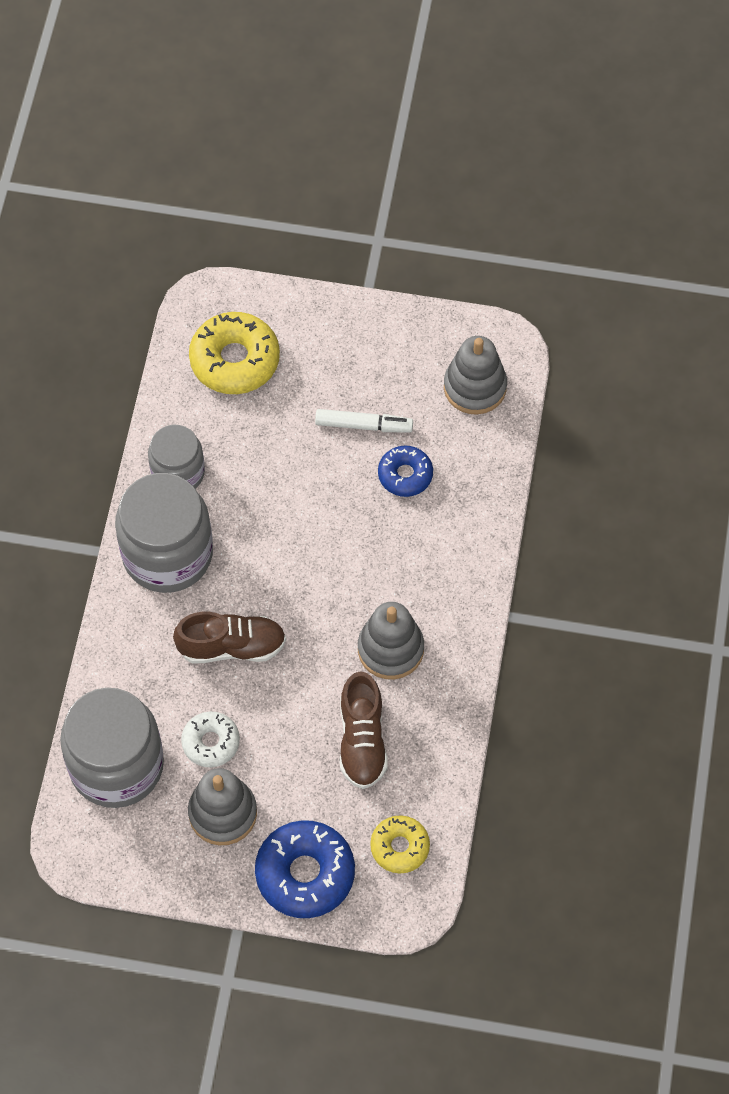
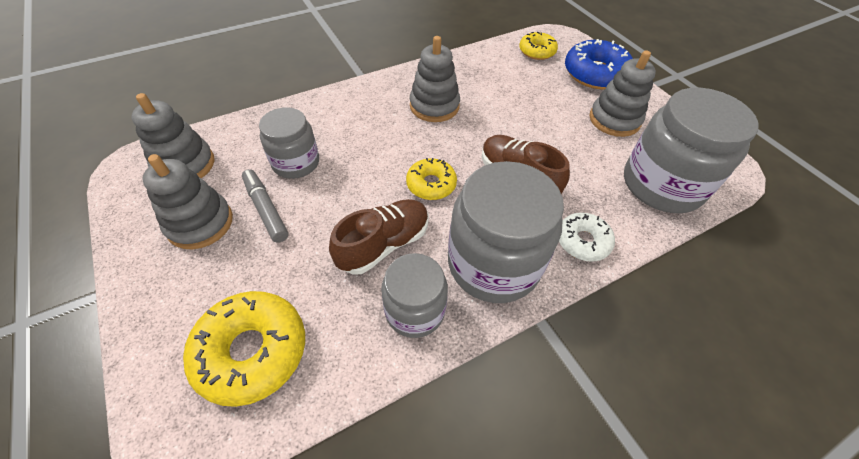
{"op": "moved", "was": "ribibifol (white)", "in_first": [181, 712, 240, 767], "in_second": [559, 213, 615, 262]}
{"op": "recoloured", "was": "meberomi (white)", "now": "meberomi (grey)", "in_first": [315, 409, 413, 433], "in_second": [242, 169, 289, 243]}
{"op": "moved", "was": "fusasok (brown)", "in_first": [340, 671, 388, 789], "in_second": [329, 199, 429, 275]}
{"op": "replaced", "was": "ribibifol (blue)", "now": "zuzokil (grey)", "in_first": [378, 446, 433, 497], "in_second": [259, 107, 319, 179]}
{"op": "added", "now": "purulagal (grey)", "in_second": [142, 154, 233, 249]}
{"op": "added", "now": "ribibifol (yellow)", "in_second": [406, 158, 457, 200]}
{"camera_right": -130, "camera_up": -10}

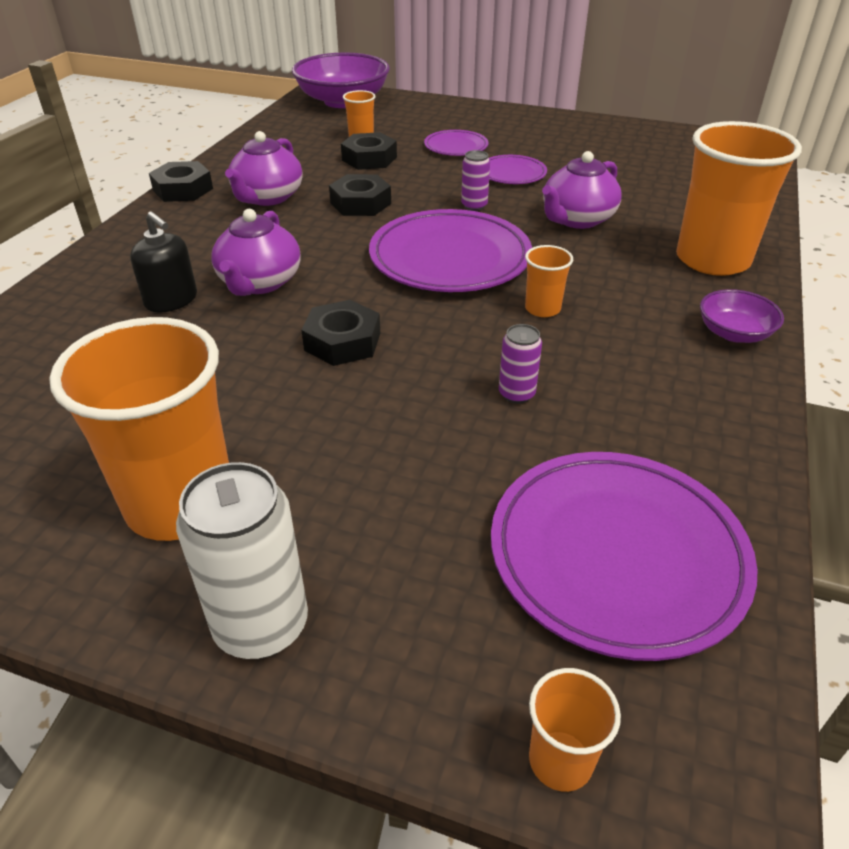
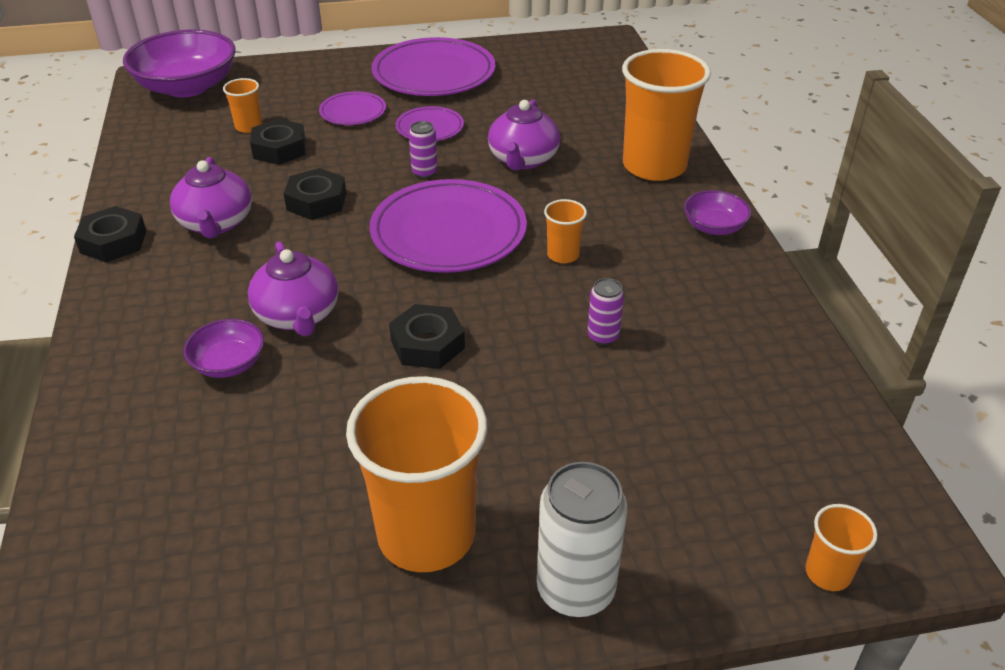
{"op": "replaced", "was": "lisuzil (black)", "now": "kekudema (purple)", "in_first": [130, 211, 197, 313], "in_second": [183, 319, 264, 378]}
{"op": "moved", "was": "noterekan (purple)", "in_first": [491, 452, 758, 661], "in_second": [371, 37, 496, 96]}
{"camera_right": -30, "camera_up": 0}

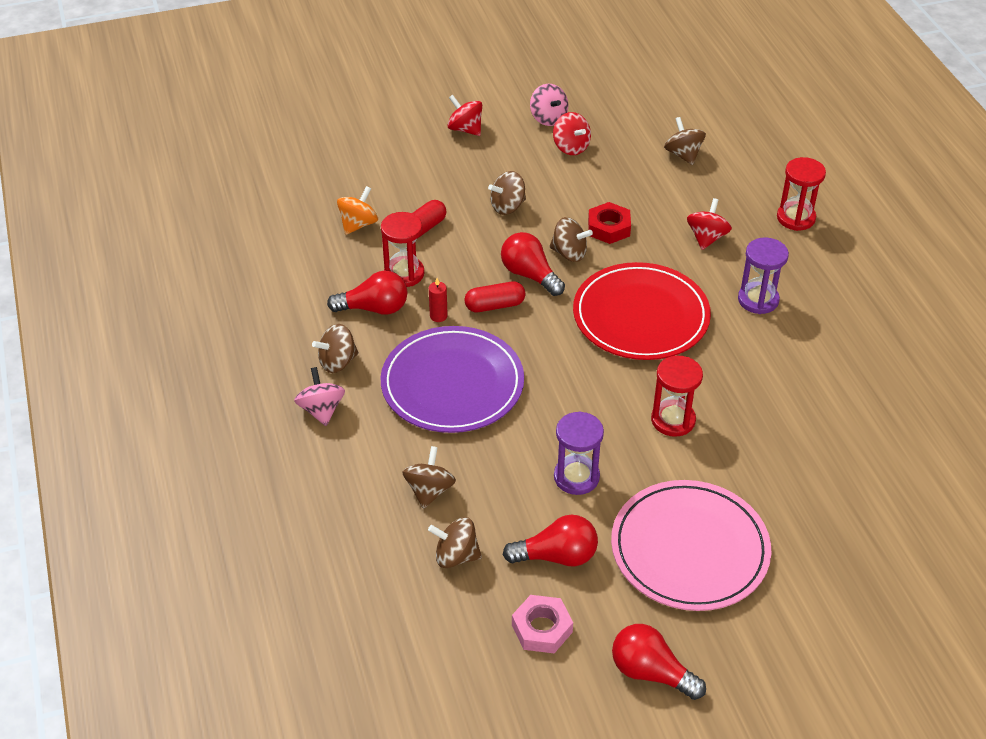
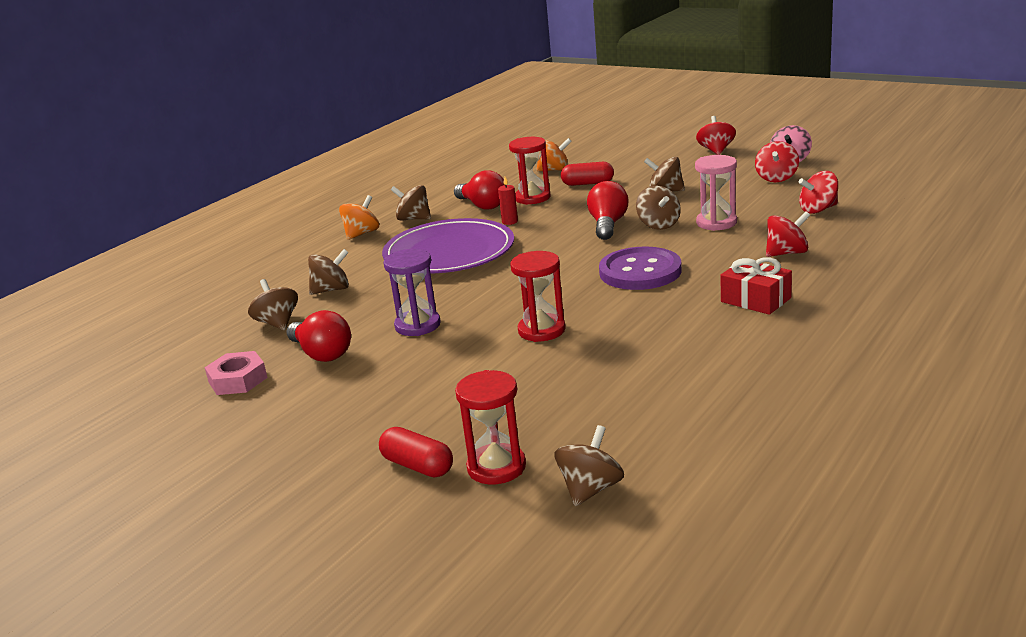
{"op": "recoloured", "was": "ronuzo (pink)", "now": "ronuzo (orange)", "in_first": [294, 367, 345, 426], "in_second": [339, 195, 379, 240]}
{"op": "moved", "was": "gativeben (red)", "in_first": [464, 281, 525, 312], "in_second": [379, 427, 453, 477]}
{"op": "replaced", "was": "noterekan (red)", "now": "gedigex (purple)", "in_first": [573, 262, 711, 360], "in_second": [599, 247, 682, 290]}
{"op": "replaced", "was": "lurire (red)", "now": "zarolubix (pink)", "in_first": [588, 202, 631, 244], "in_second": [695, 155, 737, 231]}
{"op": "removed", "was": "noterekan (pink)", "in_first": [611, 480, 771, 611]}
{"op": "removed", "was": "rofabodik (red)", "in_first": [612, 624, 706, 700]}
{"op": "moved", "was": "ronuzo (brown)", "in_first": [664, 117, 706, 165], "in_second": [554, 425, 624, 506]}
{"op": "replaced", "was": "zarolubix (purple)", "now": "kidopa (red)", "in_first": [738, 238, 789, 314], "in_second": [720, 257, 792, 315]}
{"op": "moved", "was": "zarolubix (red)", "in_first": [777, 157, 826, 231], "in_second": [455, 370, 526, 484]}
{"op": "added", "now": "ronuzo (red)", "in_second": [799, 171, 838, 214]}
{"camera_right": 55, "camera_up": -20}

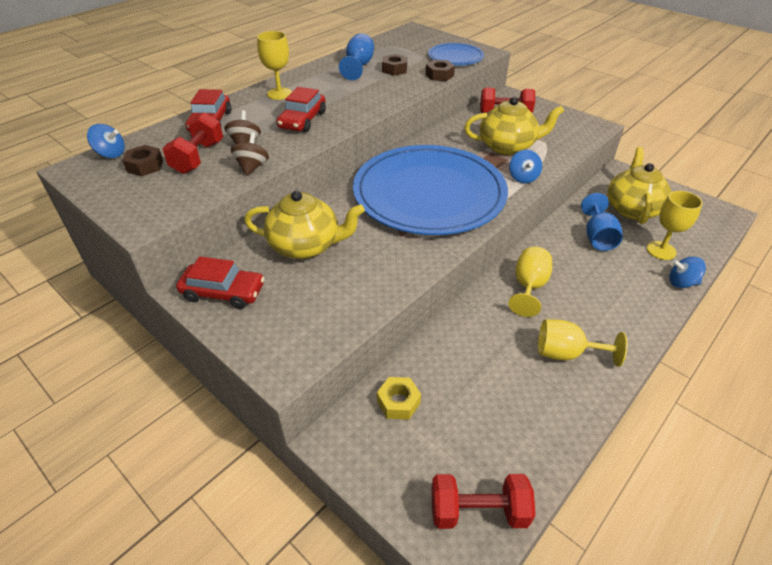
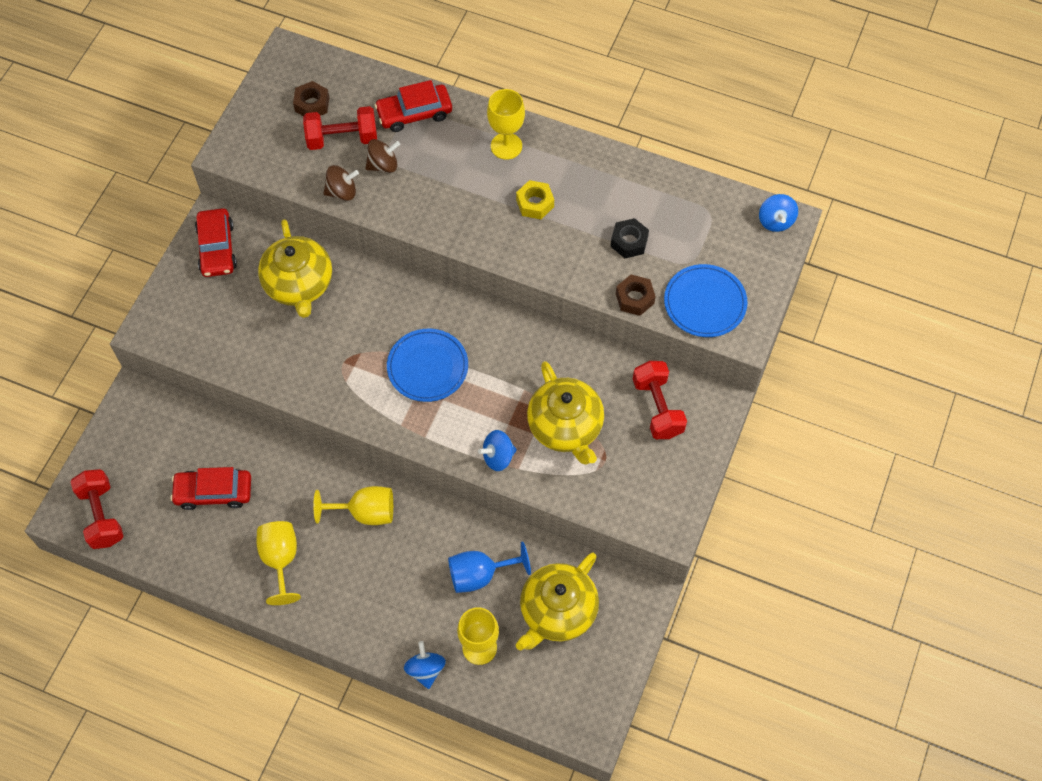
{"op": "moved", "was": "ronuzo (blue)", "in_first": [87, 124, 125, 158], "in_second": [759, 194, 798, 232]}
{"op": "moved", "was": "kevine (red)", "in_first": [276, 87, 326, 132], "in_second": [170, 467, 251, 510]}
{"op": "removed", "was": "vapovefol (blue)", "in_first": [339, 33, 374, 80]}
{"op": "resized", "was": "noterekan (blue)", "in_first": [353, 145, 508, 235], "in_second": [387, 329, 468, 402], "ratio": 0.46}
{"op": "moved", "was": "lurire (yellow)", "in_first": [377, 377, 421, 420], "in_second": [516, 180, 554, 219]}
{"op": "recoloured", "was": "lurire (brown)", "now": "lurire (black)", "in_first": [382, 54, 407, 76], "in_second": [610, 218, 649, 258]}
{"op": "turned", "was": "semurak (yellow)", "in_first": [607, 147, 672, 224], "in_second": [516, 553, 599, 650], "clockwise": 135}
{"camera_right": 70, "camera_up": 20}

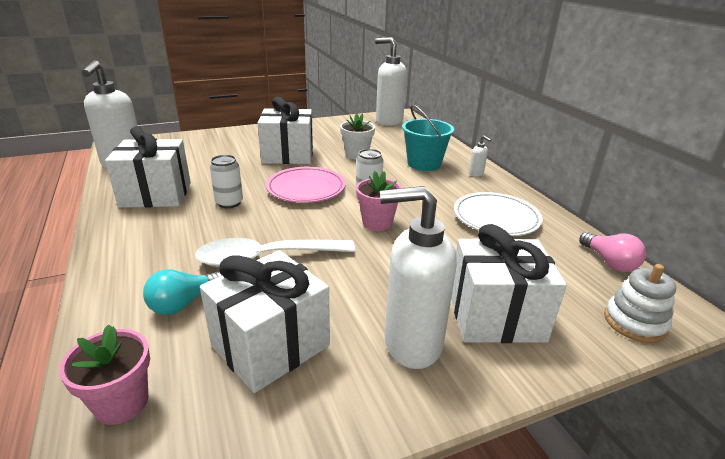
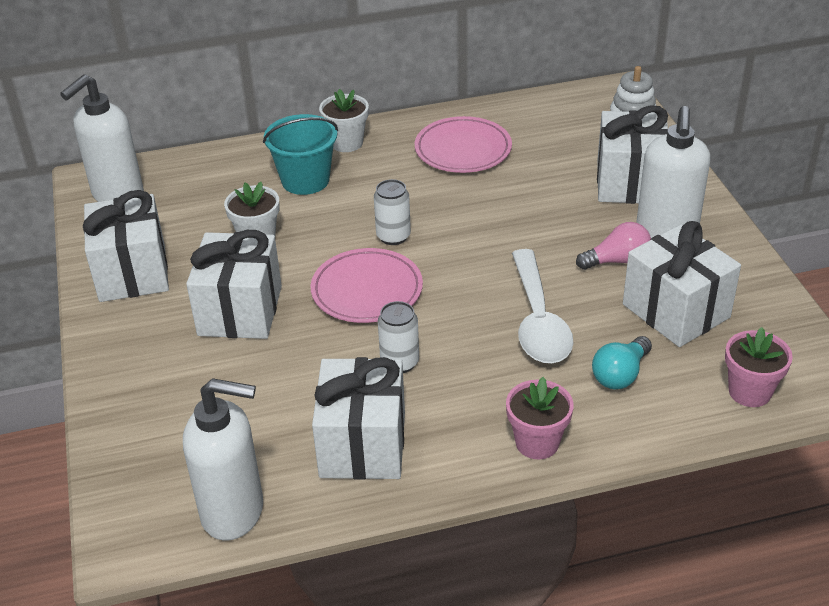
{"op": "turned", "was": "rofabodik (turquoise)", "in_first": [143, 269, 222, 315], "in_second": [592, 336, 652, 390], "clockwise": 75}
{"op": "moved", "was": "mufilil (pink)", "in_first": [356, 171, 402, 231], "in_second": [506, 377, 574, 459]}
{"op": "recoloured", "was": "noterekan (white)", "now": "noterekan (pink)", "in_first": [454, 192, 543, 236], "in_second": [415, 116, 512, 173]}
{"op": "replaced", "was": "lisuzil (white)", "now": "mufilil (white)", "in_first": [469, 136, 491, 176], "in_second": [319, 89, 369, 152]}
{"op": "moved", "was": "rofabodik (pink)", "in_first": [579, 232, 646, 272], "in_second": [576, 222, 651, 270]}
{"op": "added", "now": "kidopa (white)", "in_second": [83, 190, 169, 302]}
{"camera_right": -80, "camera_up": 10}

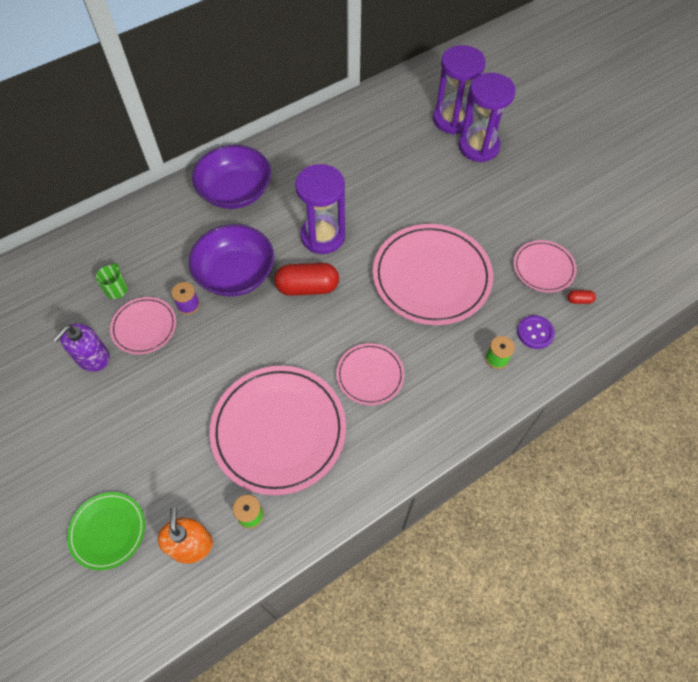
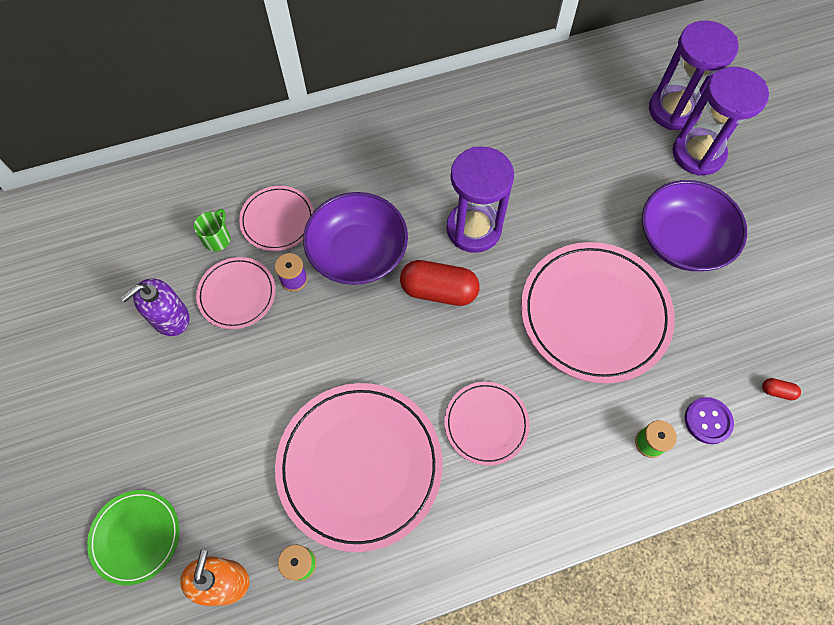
{"op": "moved", "was": "kekudema (purple)", "in_first": [192, 145, 271, 209], "in_second": [642, 180, 747, 271]}
{"op": "moved", "was": "noterekan (pink)", "in_first": [514, 240, 577, 293], "in_second": [239, 186, 314, 251]}
{"camera_right": 15, "camera_up": 5}

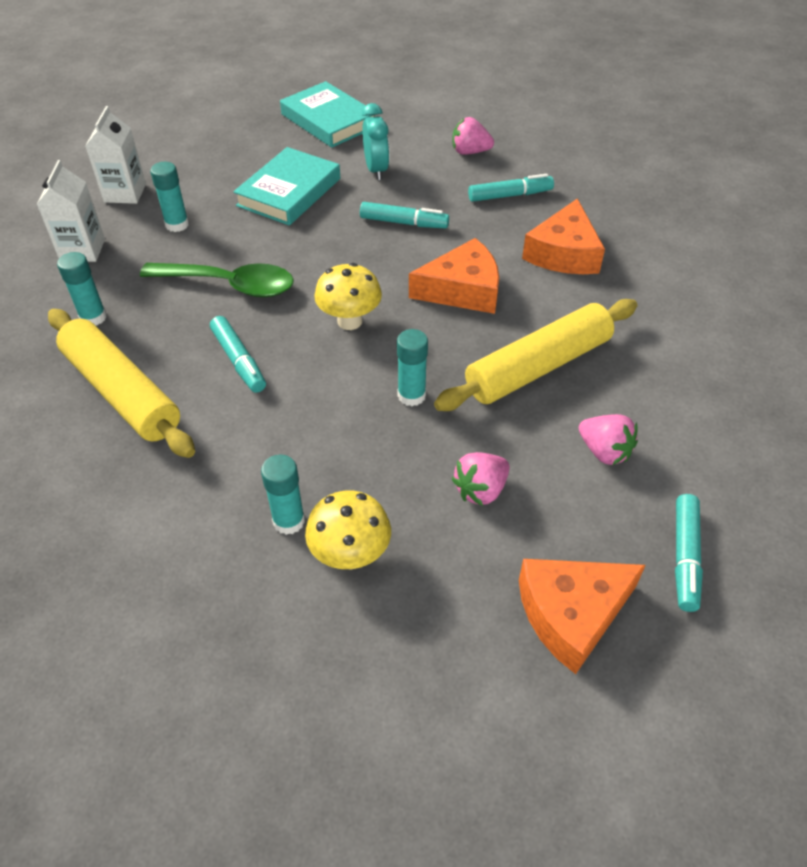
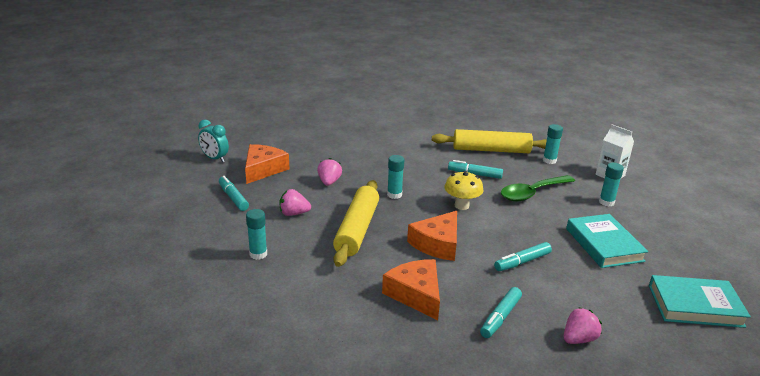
{"op": "removed", "was": "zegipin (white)", "in_first": [85, 106, 146, 204]}
{"op": "moved", "was": "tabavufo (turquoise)", "in_first": [261, 454, 305, 535], "in_second": [246, 209, 267, 260]}
{"op": "removed", "was": "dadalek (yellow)", "in_first": [305, 491, 391, 570]}
{"op": "moved", "was": "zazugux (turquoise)", "in_first": [362, 103, 389, 180], "in_second": [198, 120, 229, 162]}
{"camera_right": 135, "camera_up": -20}

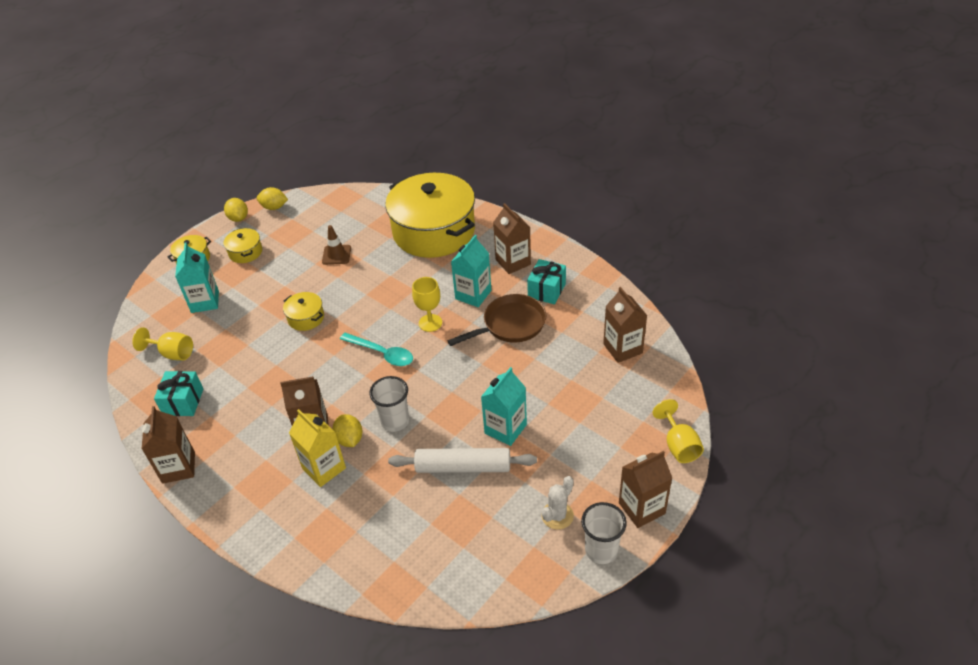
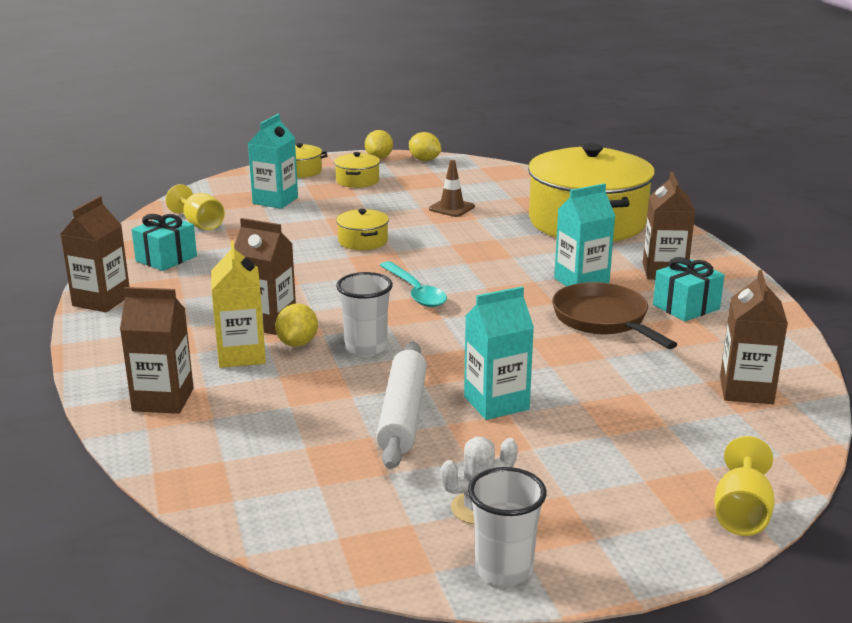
{"op": "turned", "was": "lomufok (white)", "in_first": [388, 448, 537, 473], "in_second": [376, 342, 427, 469], "clockwise": 60}
{"op": "removed", "was": "vapovefol (yellow)", "in_first": [412, 277, 442, 332]}
{"op": "turned", "was": "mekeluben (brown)", "in_first": [448, 294, 546, 346], "in_second": [552, 282, 677, 349], "clockwise": -120}
{"op": "moved", "was": "zegipin (brown)", "in_first": [619, 451, 672, 528], "in_second": [120, 287, 194, 414]}
{"camera_right": 30, "camera_up": -20}

